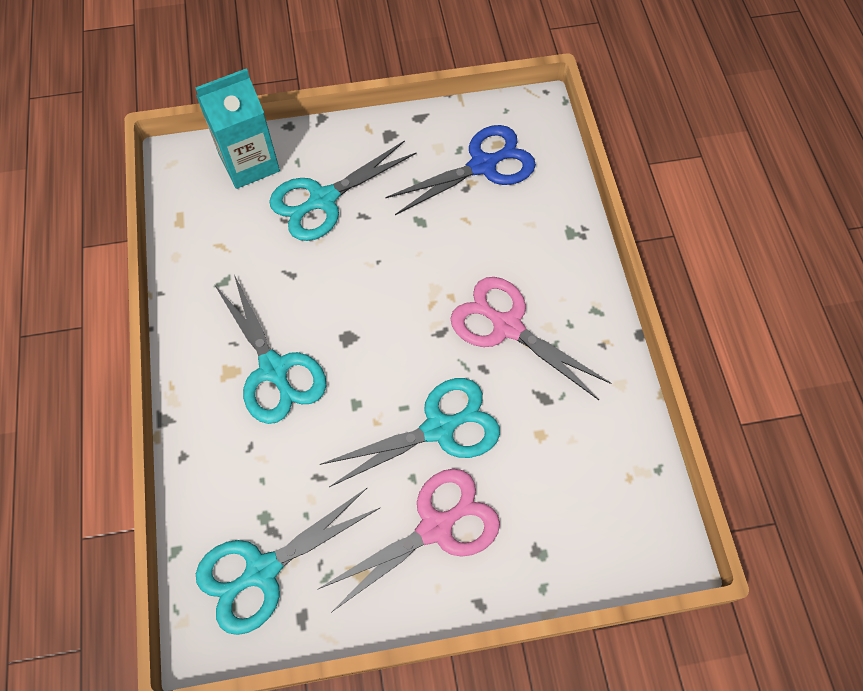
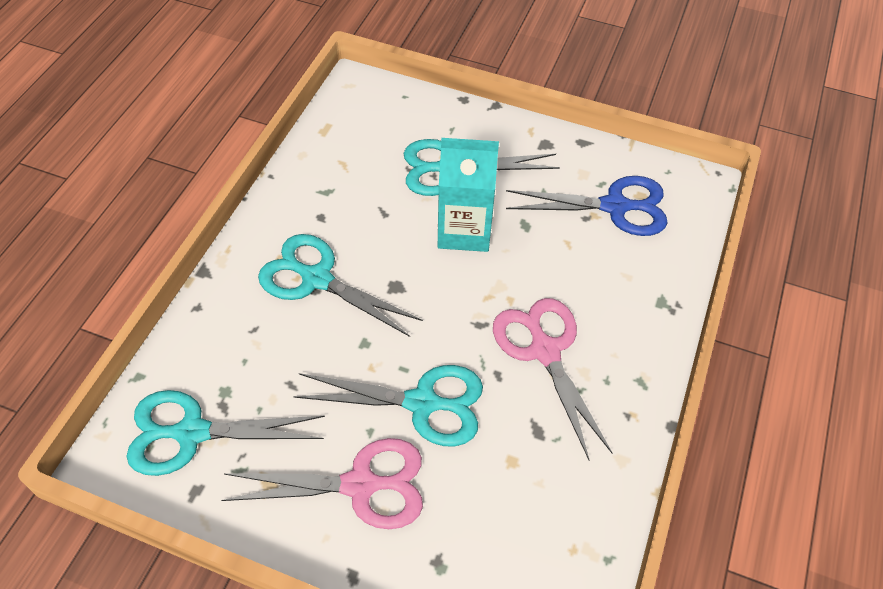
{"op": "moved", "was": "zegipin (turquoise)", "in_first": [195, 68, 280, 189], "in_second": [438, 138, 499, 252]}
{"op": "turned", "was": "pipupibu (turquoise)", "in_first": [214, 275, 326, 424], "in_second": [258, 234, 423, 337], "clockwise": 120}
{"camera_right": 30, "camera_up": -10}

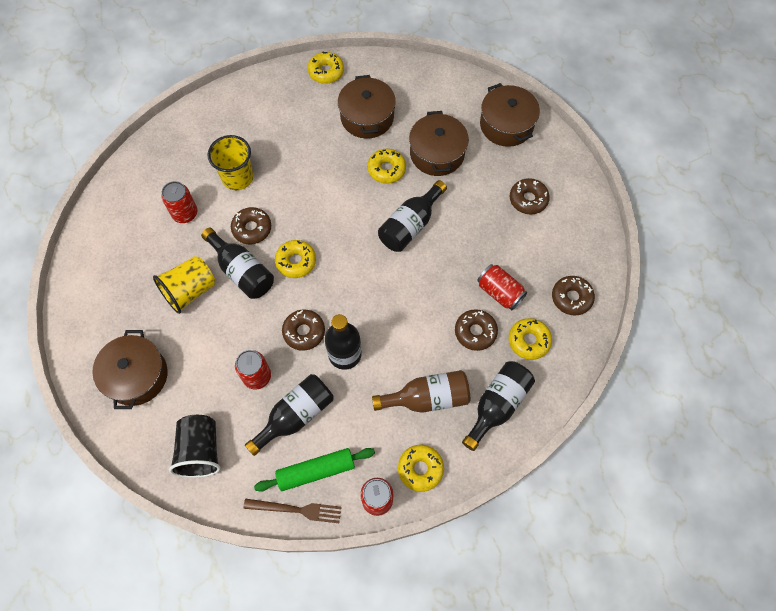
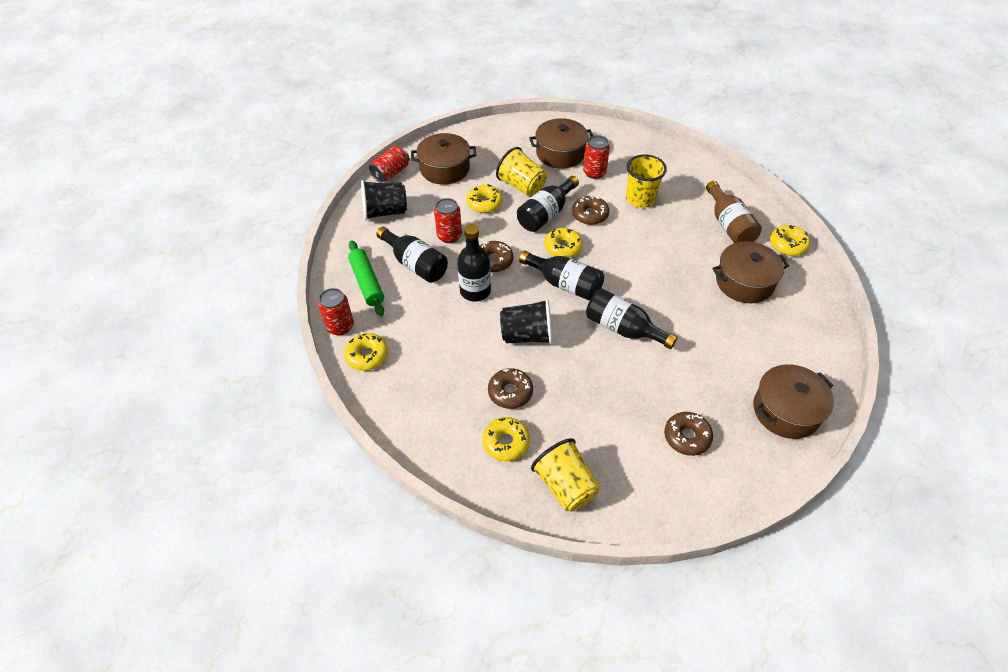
{"op": "removed", "was": "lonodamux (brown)", "in_first": [243, 499, 341, 523]}
{"op": "moved", "was": "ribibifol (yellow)", "in_first": [367, 149, 406, 184], "in_second": [466, 184, 503, 213]}
{"op": "moved", "was": "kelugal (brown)", "in_first": [372, 370, 470, 413], "in_second": [706, 181, 762, 243]}
{"op": "moved", "was": "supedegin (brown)", "in_first": [409, 111, 469, 176], "in_second": [529, 118, 593, 169]}
{"op": "moved", "was": "kelugal (black)", "in_first": [462, 361, 535, 451], "in_second": [519, 250, 604, 301]}
{"op": "moved", "was": "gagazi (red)", "in_first": [477, 264, 527, 311], "in_second": [369, 146, 409, 182]}
{"op": "replaced", "was": "ribibifol (brown)", "now": "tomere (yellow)", "in_first": [552, 276, 595, 316], "in_second": [531, 438, 600, 512]}
{"op": "added", "now": "tomere (black)", "in_second": [500, 299, 553, 344]}
{"camera_right": 85, "camera_up": -15}

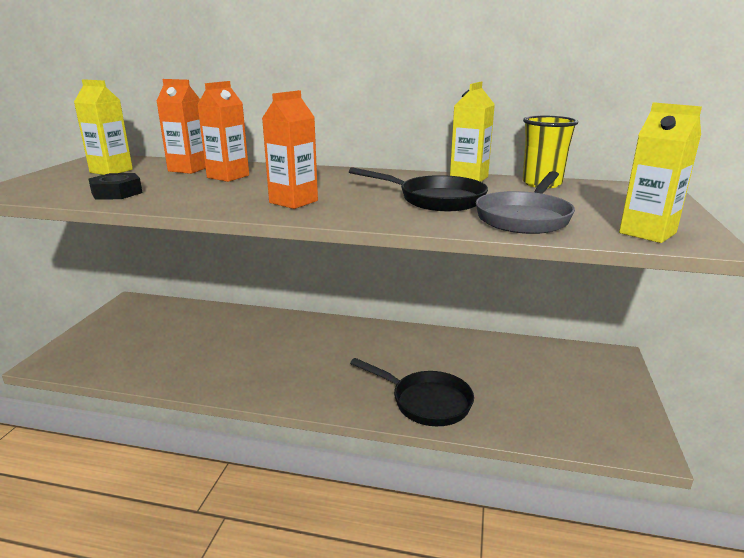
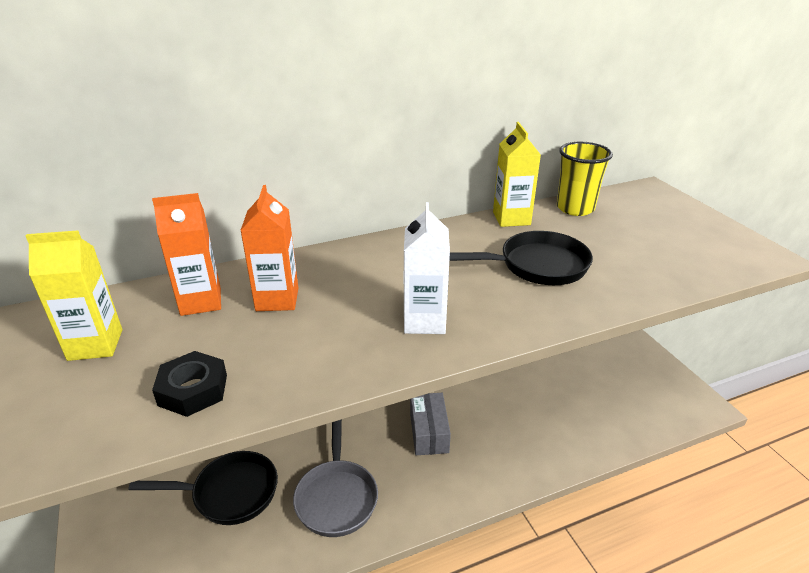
{"op": "recoloured", "was": "zegipin (orange)", "now": "zegipin (white)", "in_first": [262, 90, 318, 209], "in_second": [404, 202, 450, 334]}
{"op": "moved", "was": "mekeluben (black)", "in_first": [350, 358, 474, 426], "in_second": [128, 451, 278, 525]}
{"op": "moved", "was": "mekeluben (grey)", "in_first": [475, 171, 575, 234], "in_second": [293, 419, 378, 537]}
{"op": "removed", "was": "zegipin (yellow)", "in_first": [619, 102, 702, 243]}
{"op": "added", "now": "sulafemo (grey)", "in_second": [410, 393, 451, 455]}
{"camera_right": -35, "camera_up": 10}

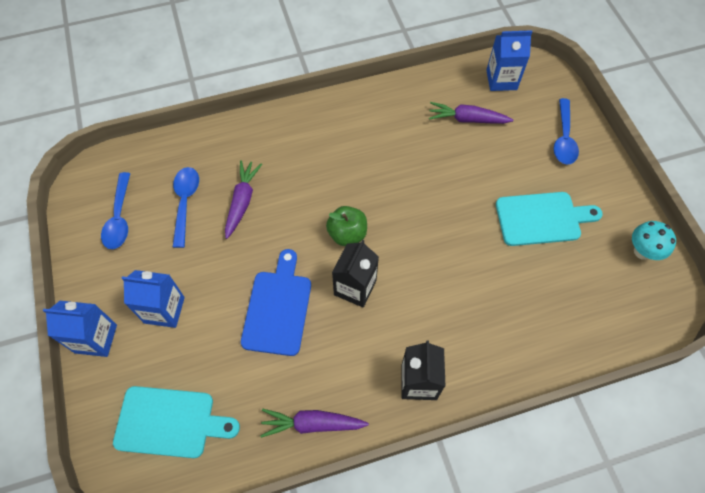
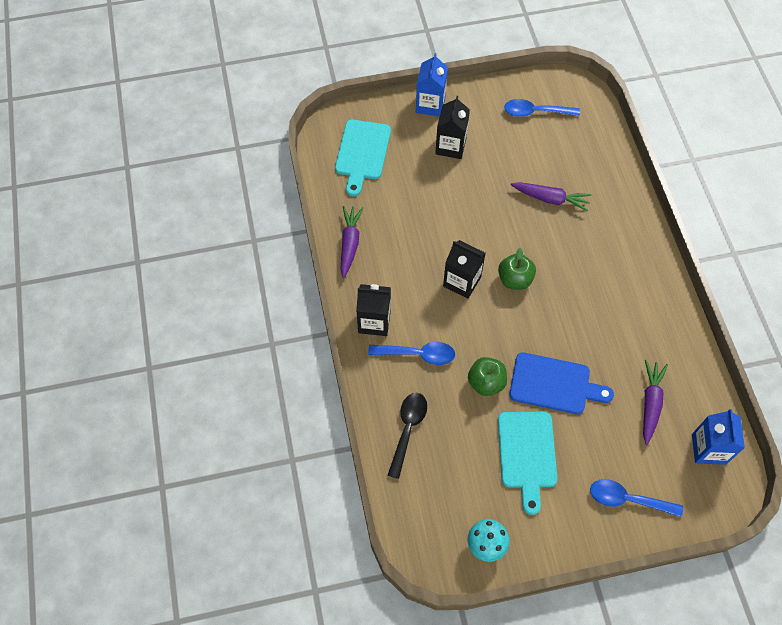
{"op": "recoloured", "was": "zegipin (blue)", "now": "zegipin (black)", "in_first": [121, 270, 185, 328], "in_second": [435, 96, 470, 159]}
{"op": "moved", "was": "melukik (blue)", "in_first": [173, 167, 199, 248], "in_second": [368, 342, 455, 365]}
{"op": "moved", "was": "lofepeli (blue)", "in_first": [241, 249, 311, 356], "in_second": [509, 352, 614, 414]}
{"op": "added", "now": "melukik (black)", "in_second": [388, 393, 427, 479]}
{"op": "added", "now": "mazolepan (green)", "in_second": [468, 357, 507, 396]}
{"camera_right": 95, "camera_up": 0}

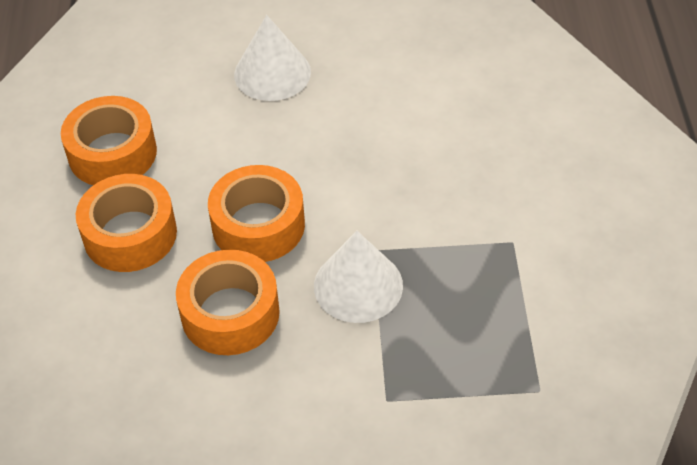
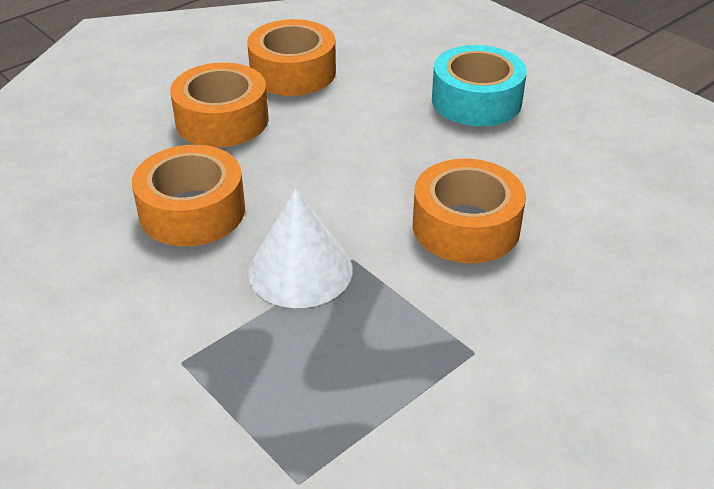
{"op": "moved", "was": "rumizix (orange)", "in_first": [208, 165, 305, 262], "in_second": [413, 159, 526, 263]}
{"op": "replaced", "was": "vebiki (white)", "now": "rumizix (turquoise)", "in_first": [234, 15, 311, 101], "in_second": [432, 45, 527, 126]}
{"camera_right": 50, "camera_up": -10}

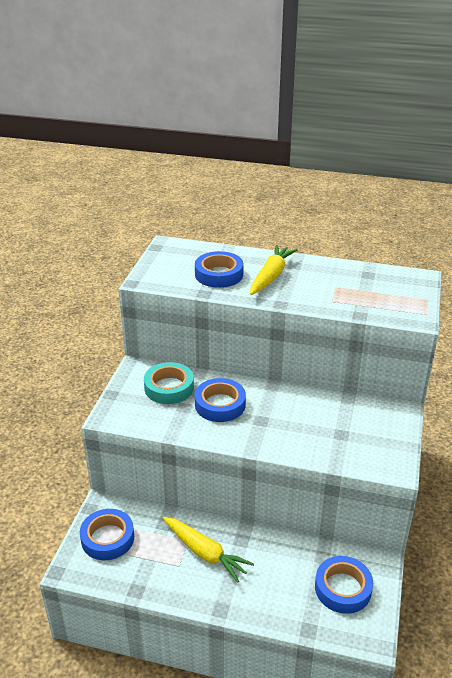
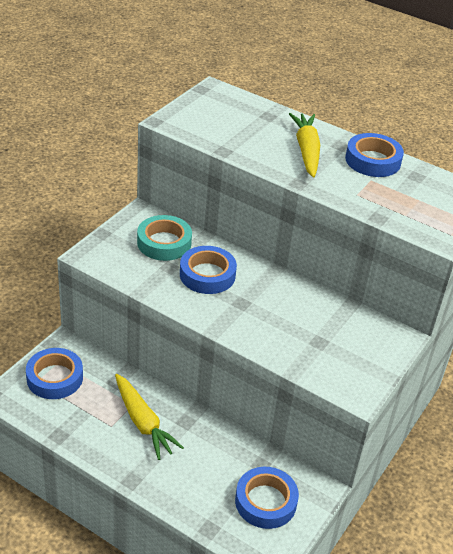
{"op": "moved", "was": "rumizix (blue)", "in_first": [195, 251, 244, 288], "in_second": [345, 133, 404, 177]}
{"op": "turned", "was": "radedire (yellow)", "in_first": [250, 245, 298, 295], "in_second": [289, 113, 320, 178], "clockwise": -45}
{"camera_right": 15, "camera_up": 5}

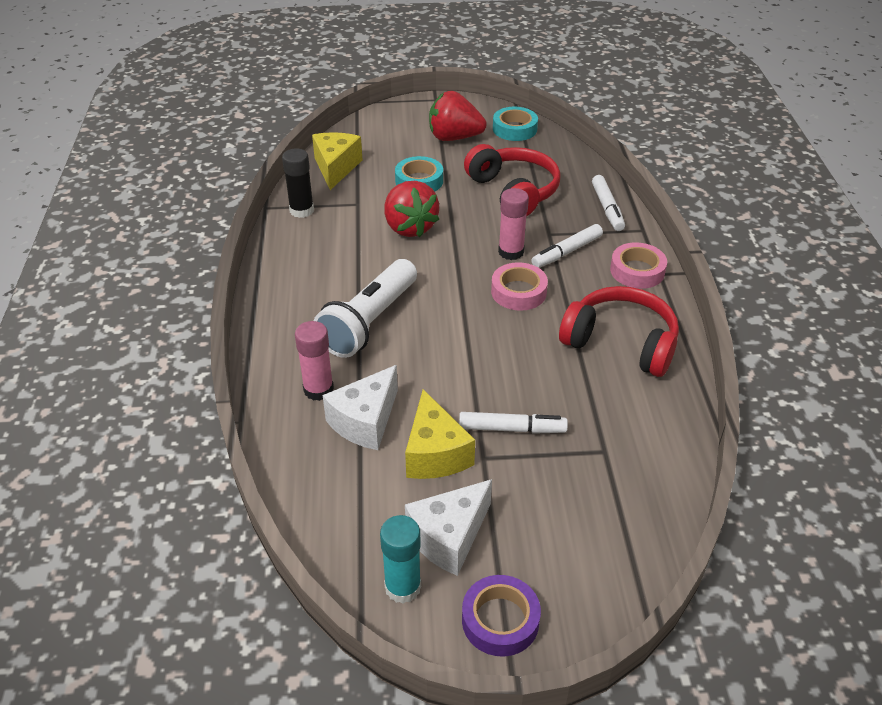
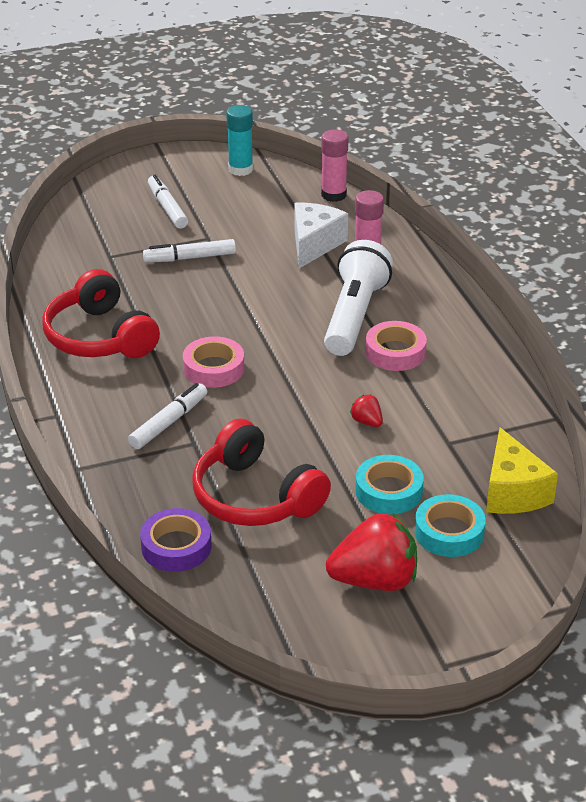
{"op": "removed", "was": "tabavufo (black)", "in_first": [282, 148, 314, 218]}
{"op": "resized", "was": "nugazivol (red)", "in_first": [385, 181, 439, 237], "in_second": [350, 394, 383, 427], "ratio": 0.45}
{"op": "removed", "was": "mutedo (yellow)", "in_first": [405, 389, 475, 479]}
{"op": "removed", "was": "mutedo (white)", "in_first": [405, 479, 492, 576]}
{"op": "moved", "was": "rumizix (purple)", "in_first": [462, 575, 541, 657], "in_second": [140, 508, 211, 572]}
{"op": "moved", "was": "rumizix (turquoise)", "in_first": [493, 107, 538, 141], "in_second": [415, 494, 486, 557]}
{"op": "moved", "was": "tabavufo (pink)", "in_first": [498, 188, 529, 260], "in_second": [321, 129, 348, 202]}
{"op": "turned", "was": "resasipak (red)", "in_first": [559, 286, 679, 377], "in_second": [42, 269, 160, 358], "clockwise": 45}
{"op": "moved", "was": "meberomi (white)", "in_first": [592, 175, 625, 231], "in_second": [148, 175, 188, 229]}
{"op": "moved", "was": "rumizix (pink)", "in_first": [610, 242, 667, 289], "in_second": [365, 321, 427, 371]}
{"camera_right": 165, "camera_up": -5}

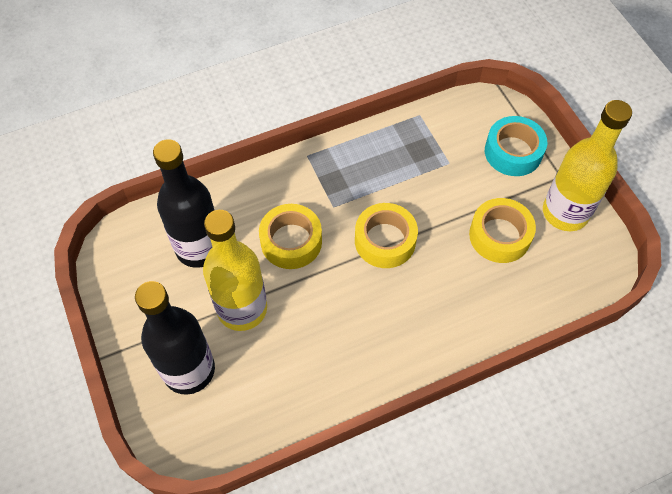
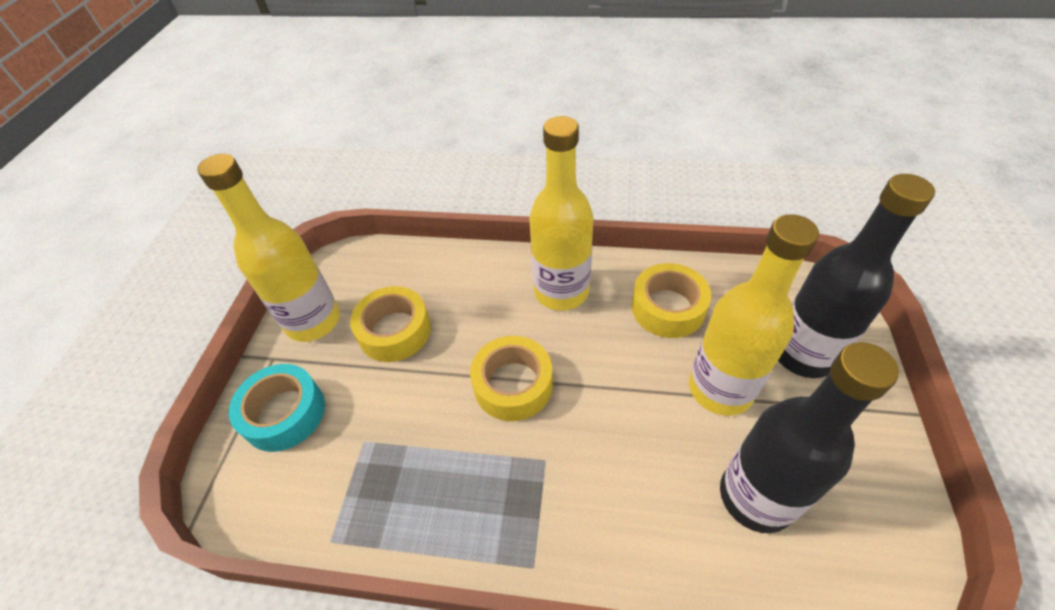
{"op": "moved", "was": "rumizix (yellow)", "in_first": [259, 204, 322, 269], "in_second": [632, 263, 711, 338]}
{"op": "added", "now": "kelugal (yellow)", "in_second": [529, 116, 594, 311]}
{"camera_right": -145, "camera_up": -10}

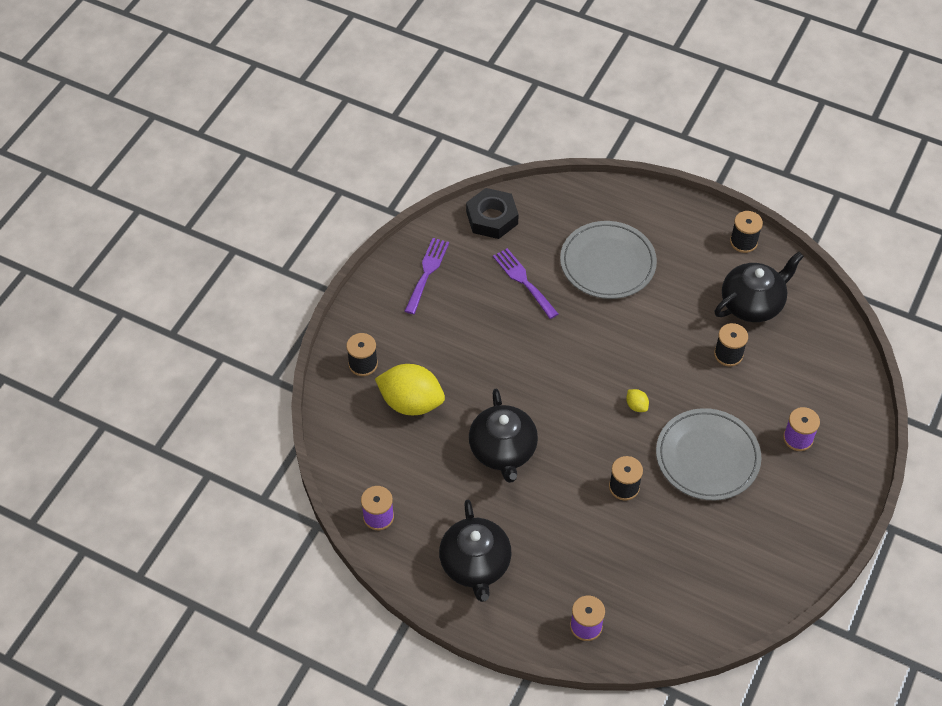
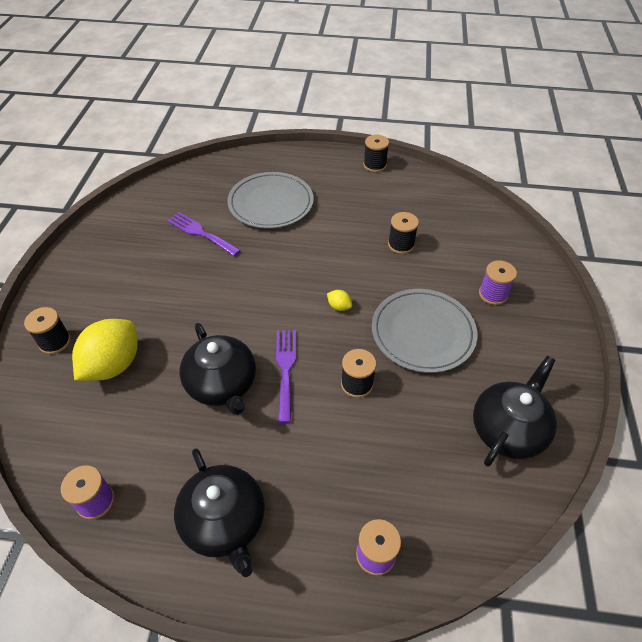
{"op": "turned", "was": "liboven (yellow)", "in_first": [375, 364, 445, 415], "in_second": [72, 319, 138, 381], "clockwise": -60}
{"op": "moved", "was": "lonodamux (purple)", "in_first": [405, 238, 449, 314], "in_second": [276, 330, 296, 423]}
{"op": "removed", "was": "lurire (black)", "in_first": [466, 188, 519, 239]}
{"op": "moved", "was": "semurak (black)", "in_first": [715, 252, 804, 322], "in_second": [473, 356, 557, 466]}
{"camera_right": -20, "camera_up": -5}

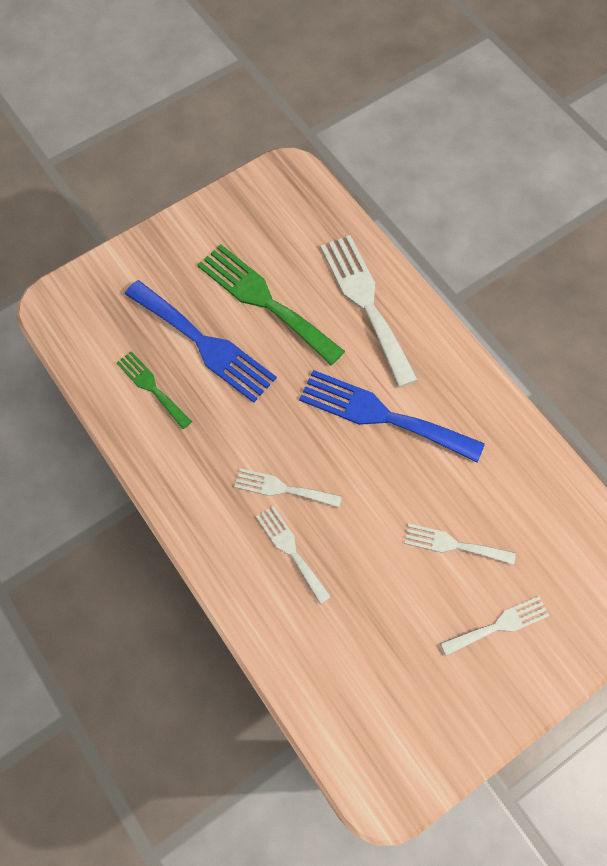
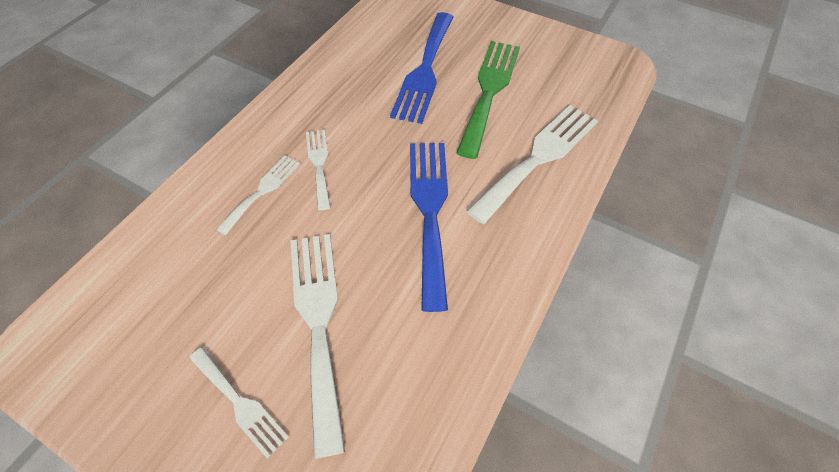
{"op": "removed", "was": "lonodamux (green)", "in_first": [116, 351, 192, 429]}
{"op": "resized", "was": "lonodamux (white)", "in_first": [404, 523, 516, 565], "in_second": [291, 234, 345, 459], "ratio": 1.81}
{"camera_right": 65, "camera_up": -10}

